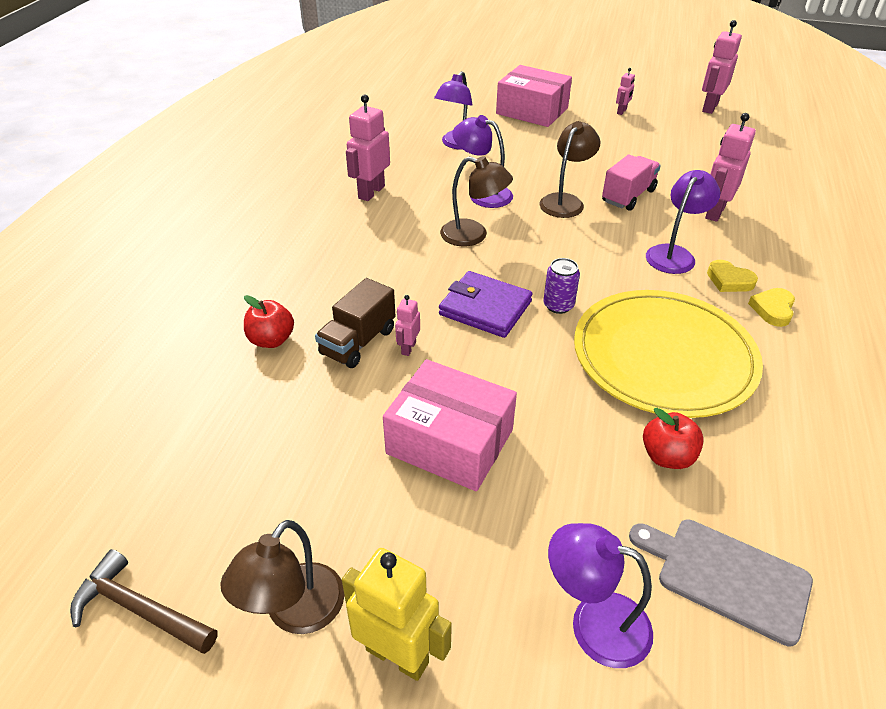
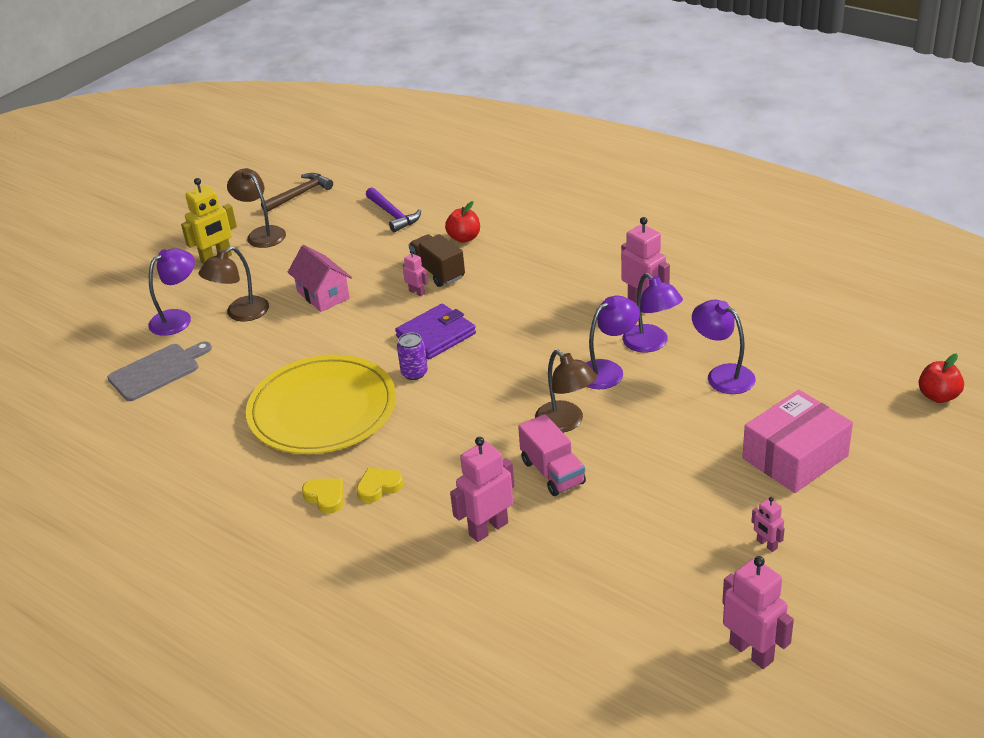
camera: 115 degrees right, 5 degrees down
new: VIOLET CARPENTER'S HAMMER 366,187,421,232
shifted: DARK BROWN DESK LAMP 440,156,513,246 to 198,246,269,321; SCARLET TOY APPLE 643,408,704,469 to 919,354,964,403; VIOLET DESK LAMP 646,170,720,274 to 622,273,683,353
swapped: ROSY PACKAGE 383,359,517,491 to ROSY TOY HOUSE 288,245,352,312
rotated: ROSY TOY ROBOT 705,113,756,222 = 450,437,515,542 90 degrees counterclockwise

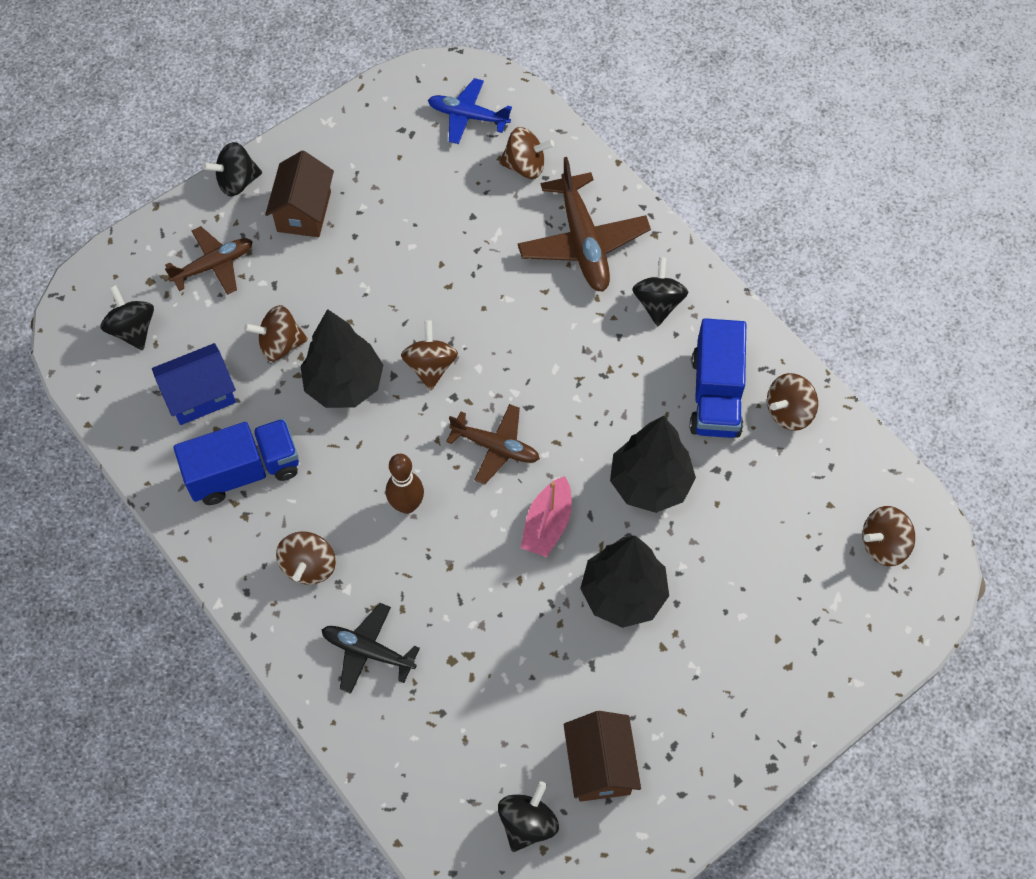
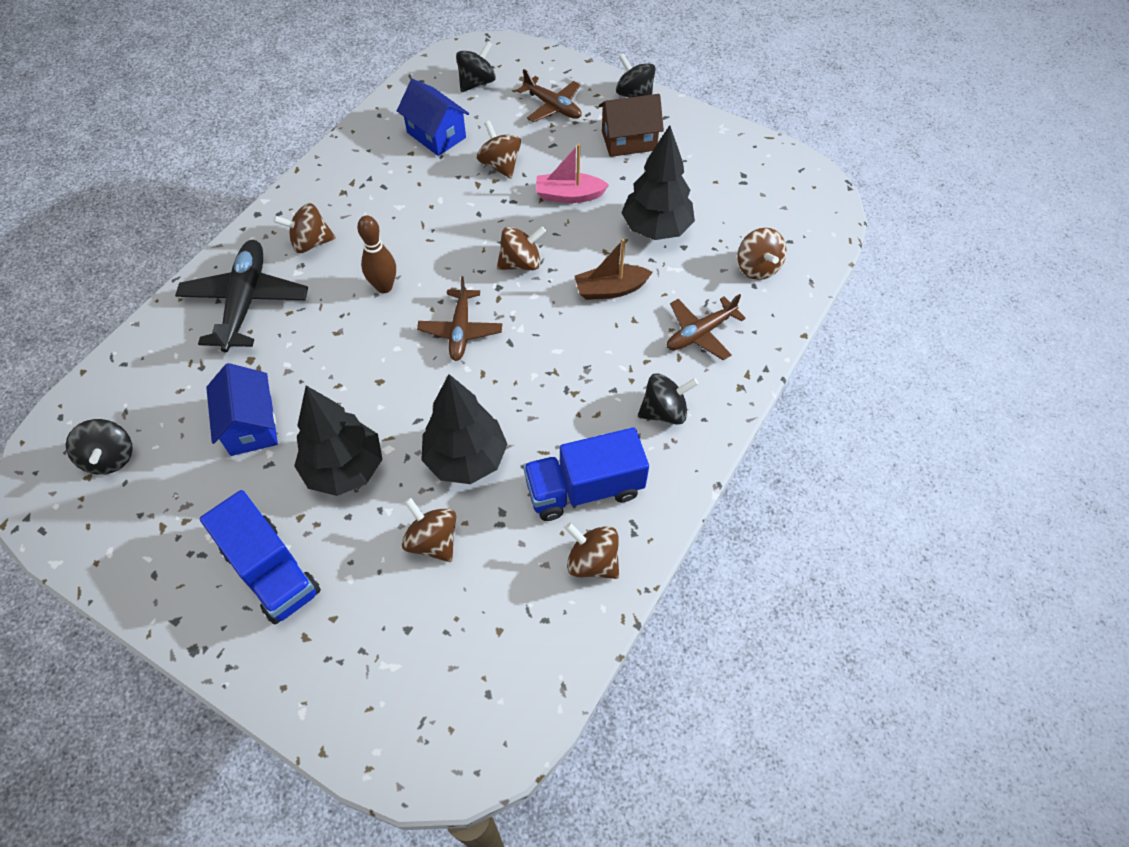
camera: 70 degrees right, 5 degrees down
gone: COBALT AEROPLANE 428,78,512,144; DARK BROWN TOY HOUSE 564,711,641,802
new: COBALT TOY HOUSE 206,363,278,456; DARK BROWN BOAT 575,239,653,300
shifted: COBALT LORRY 174,419,299,505 to 200,490,321,625; JET-BLACK FIR TREE 300,309,383,408 to 621,125,695,240; ROSY BOAT 521,476,572,557 to 536,144,609,203; DARK BROWN WHIRLIGIG 862,506,915,566 to 402,498,456,562
rotated: JET-BLACK WHIRLIGIG 498,781,559,852 = 66,419,133,475 60 degrees clockwise
scaled: JET-BLACK AEROPLANE 322,603,420,694 = 175,240,308,353 x1.57; DARK BROWN AEROPLANE 518,157,651,292 = 667,294,746,360 x0.64

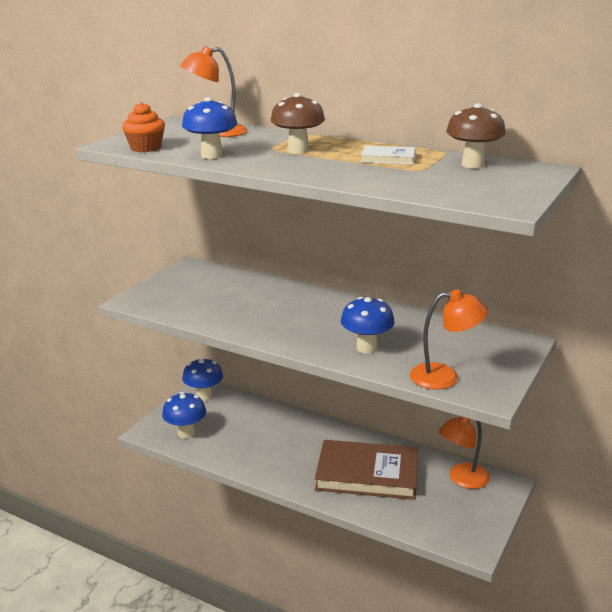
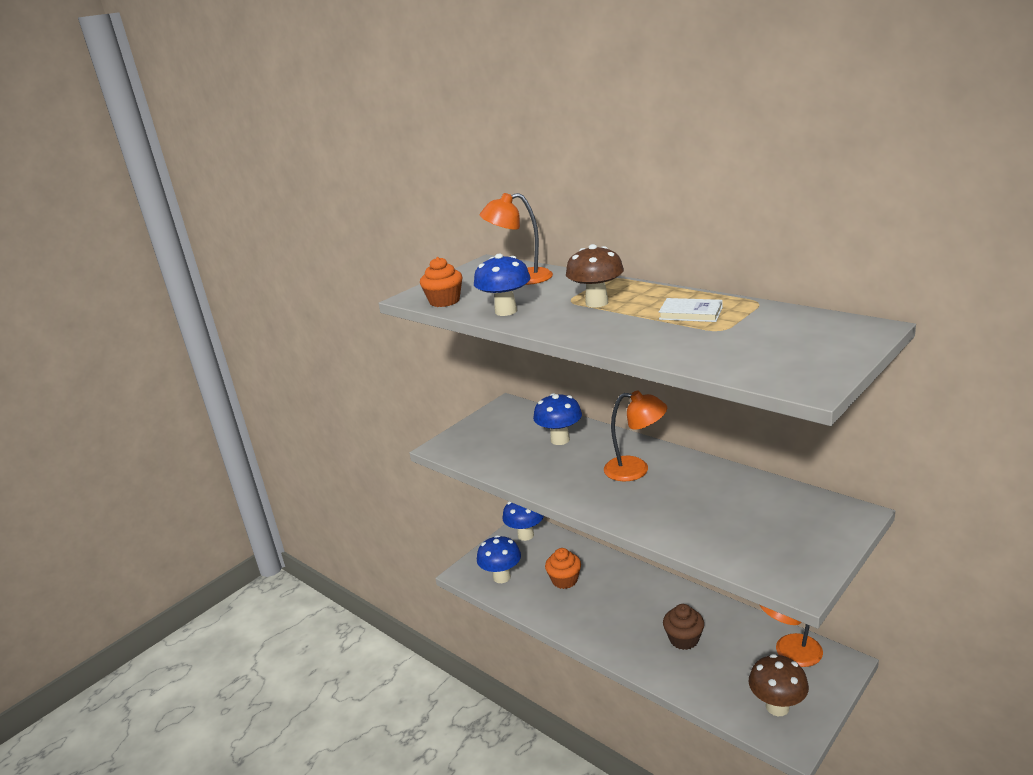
camera: 15 degrees right, 0 degrees up
new: BRIGHT ORANGE CUPCAKE 545,548,581,589
shifted: COBALT FUNGUS 341,297,395,354 to 533,393,582,445; BRIGHT ORANGE DESK LAMP 410,289,488,390 to 604,390,667,481; DARK BROWN FUNGUS 446,103,506,168 to 749,654,809,716
swapped: DARK BROWN HARDBACK 315,440,419,500 to DARK BROWN CUPCAKE 663,604,704,650

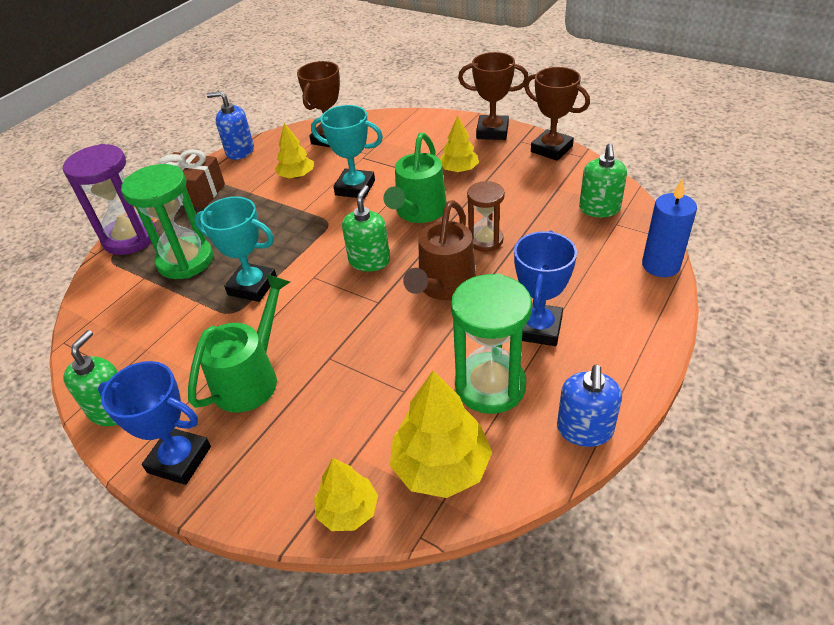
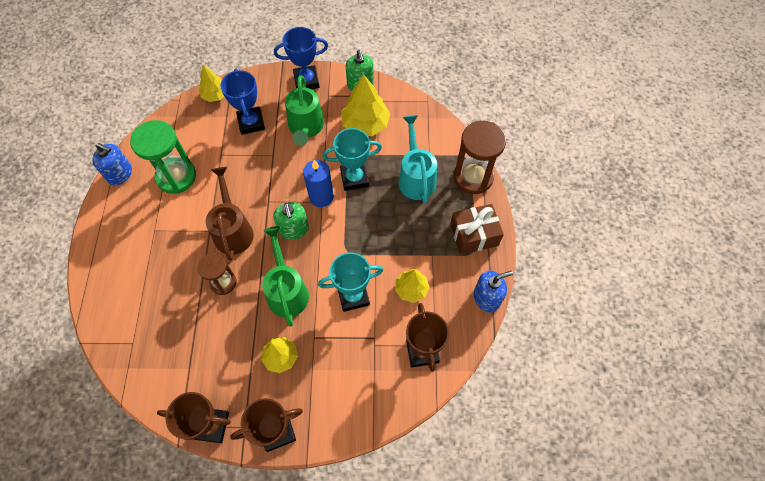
camera: 145 degrees right, 20 degrees up
gone: GREEN PUMP BOTTLE 579,143,627,218
shifted: BRIGHT YELLOW FIR TREE 390,370,492,498 to 341,74,390,136; COBALT TROPHY 514,230,577,346 to 221,69,265,135; COBALT PILLAR CANDLE 642,179,697,277 to 303,160,334,207
swapped: GREEN SANDGLASS 121,164,213,279 to TEAL SPRINKLING CAN 398,115,437,203
repainted: VIOLET SANDGLASS 62,144,157,255 to DARK BROWN SANDGLASS 454,121,506,194
rotated: COBALT PUMP BOTTLE 557,365,622,447 = 93,143,132,185 135 degrees clockwise

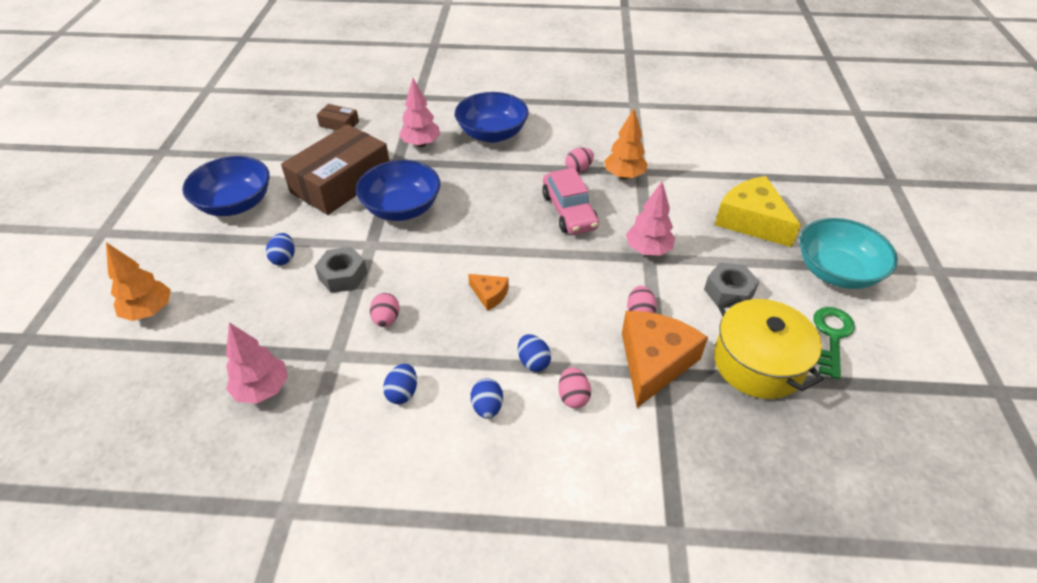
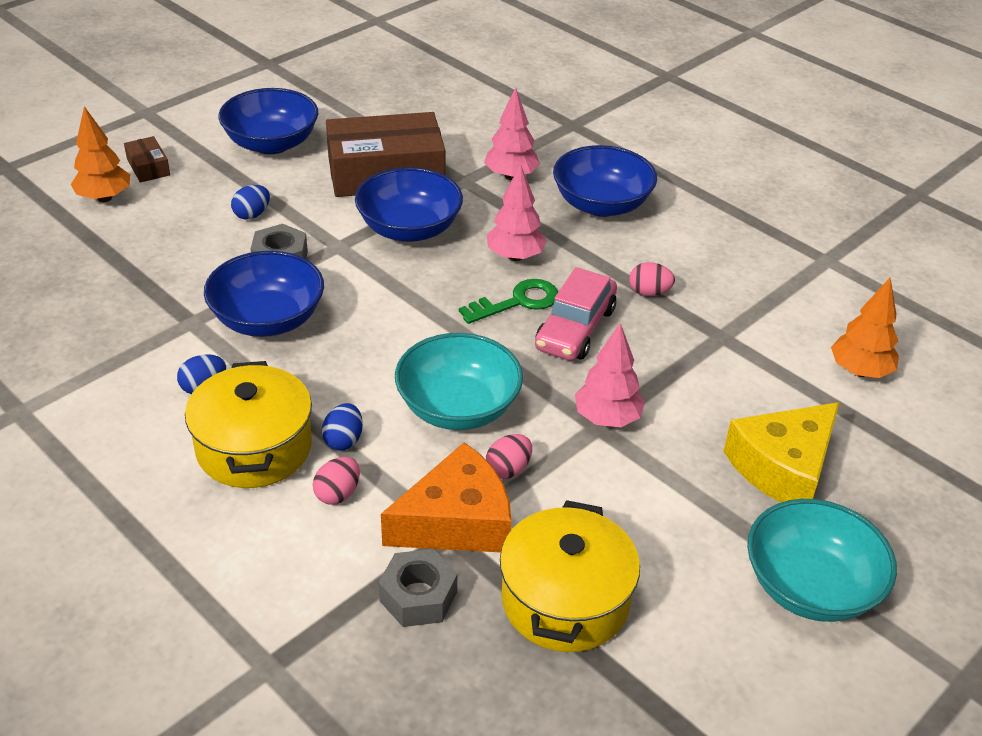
camera: 40 degrees right, 5 degrees down
gone: BRIGHT ORANGE CHEESE 468,274,509,311
new: TEAL DEEP DISH 395,333,523,430
shifted: ROSY FIR TREE 226,322,288,404 to 487,164,547,261; DARK BROWN PACKAGE 317,104,359,130 to 124,136,170,183; BRIGHT ORANGE FIR TREE 604,109,648,179 to 831,277,899,378; GRAY HEX NUT 704,262,759,308 to 379,549,457,627; GREEN KEY 813,307,855,379 to 459,279,558,324
swapped: ROSY TOY EGG 370,293,400,327 to COBALT DEEP DISH 204,251,324,337; COBALT TOY EGG 471,378,503,419 to BRIGHT YELLOW COOKING POT 185,361,312,488
rotated: BRIGHT YELLOW CHEESE 715,176,801,247 = 723,402,840,502 135 degrees counterclockwise

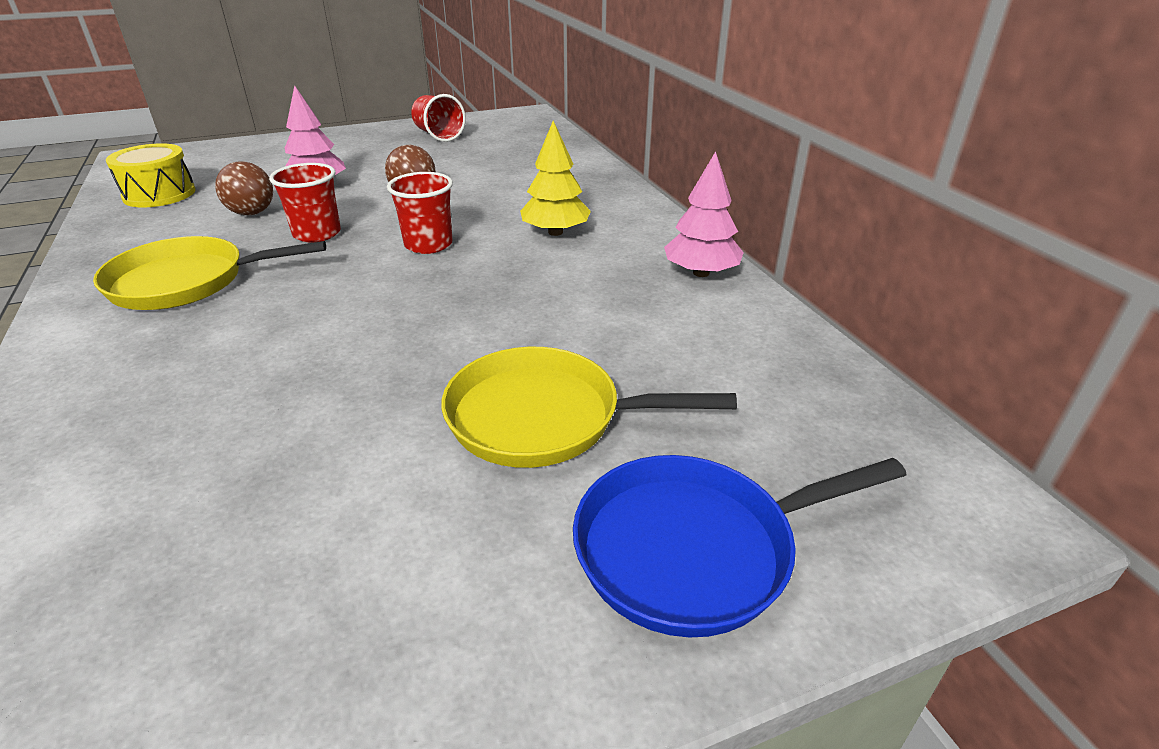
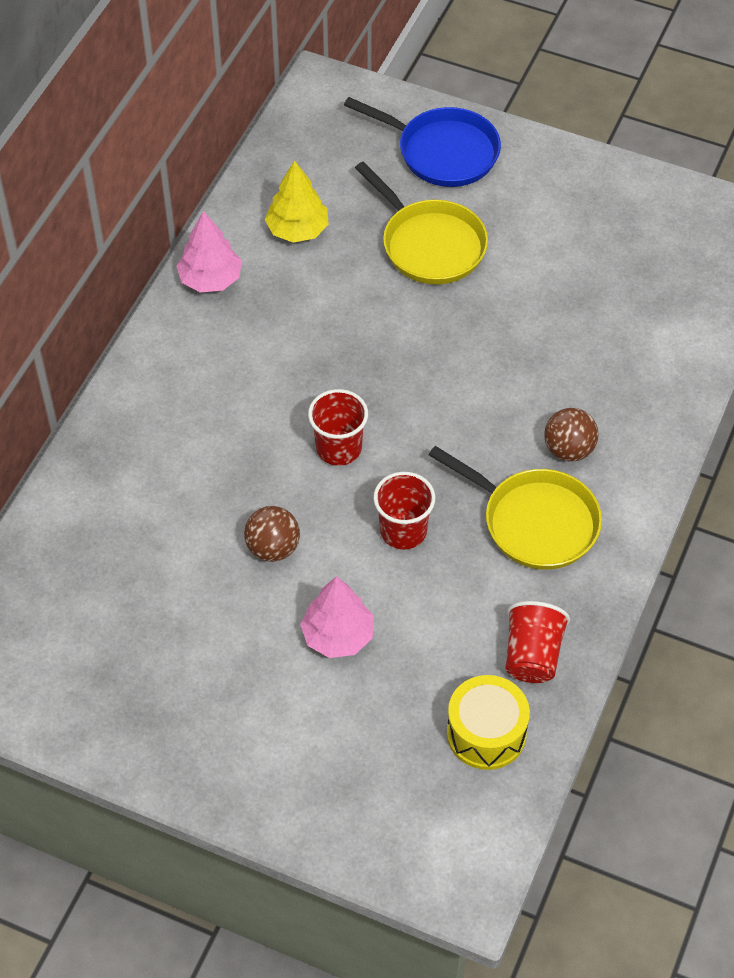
camera: 135 degrees left, 20 degrees up
shifted: DARK BROWN BALL 215,161,273,215 to 544,408,599,462; SCARLET CUP 411,94,466,142 to 505,601,570,683; BRIGHT YELLOW FIR TREE 520,121,591,236 to 265,161,329,243

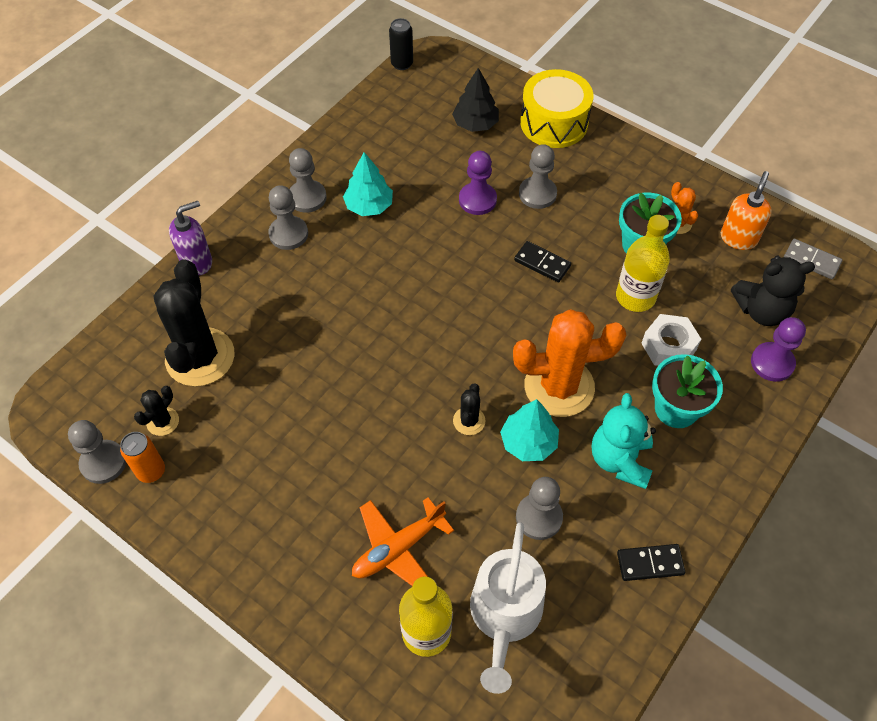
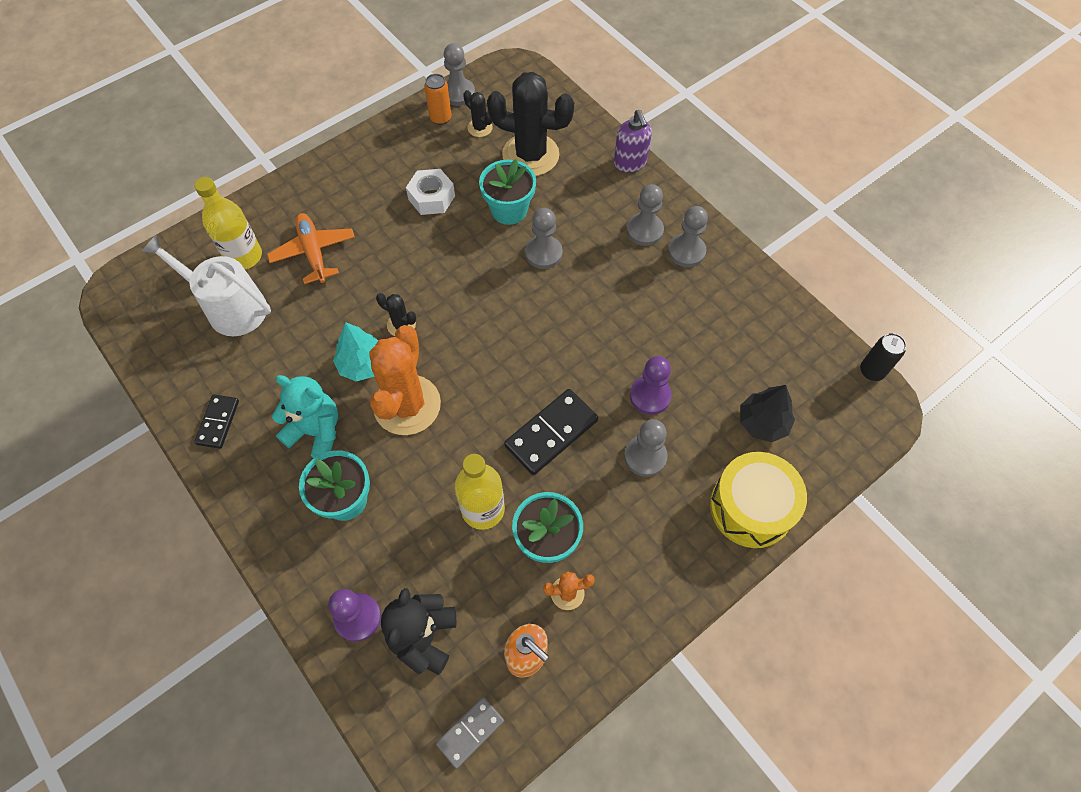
camera: 105 degrees right, 5 degrees up
gone: TEAL FIR TREE 343,152,393,216
new: TEAL POTTED PLANT 479,159,536,225
shifted: GRAY GAME PAWN 516,477,563,540 to 525,208,563,269; WHITE HEX NUT 641,314,701,366 to 406,169,455,215
scaled: JET-BLACK DOMINO TILE 514,241,571,282 = 504,389,598,475 x1.63

